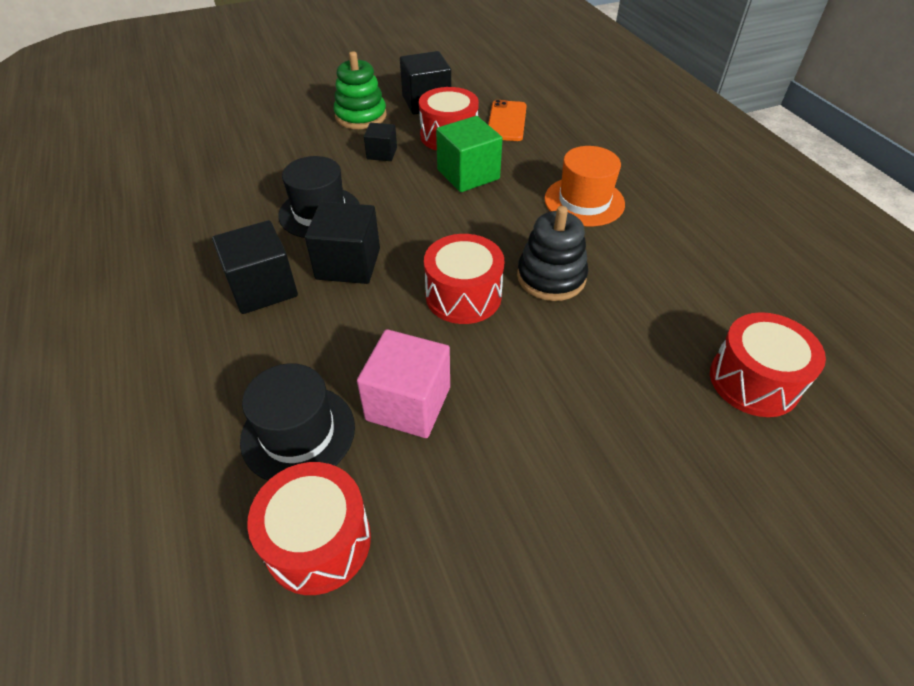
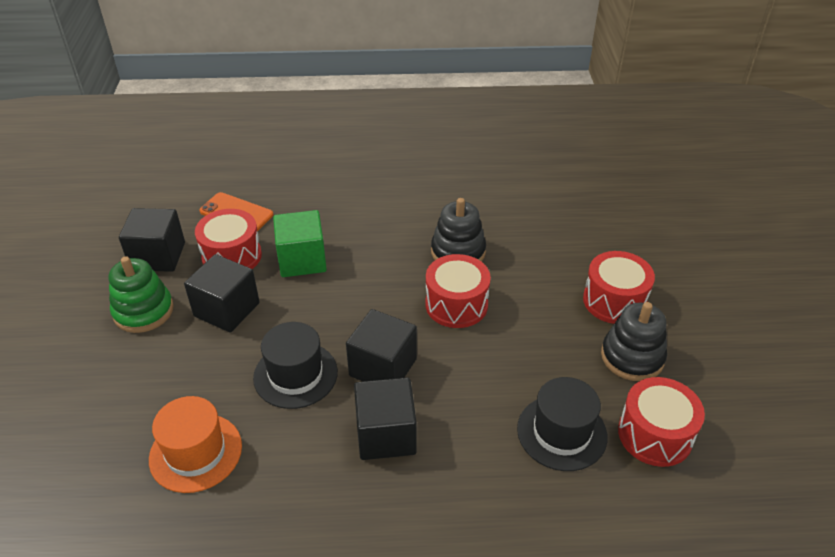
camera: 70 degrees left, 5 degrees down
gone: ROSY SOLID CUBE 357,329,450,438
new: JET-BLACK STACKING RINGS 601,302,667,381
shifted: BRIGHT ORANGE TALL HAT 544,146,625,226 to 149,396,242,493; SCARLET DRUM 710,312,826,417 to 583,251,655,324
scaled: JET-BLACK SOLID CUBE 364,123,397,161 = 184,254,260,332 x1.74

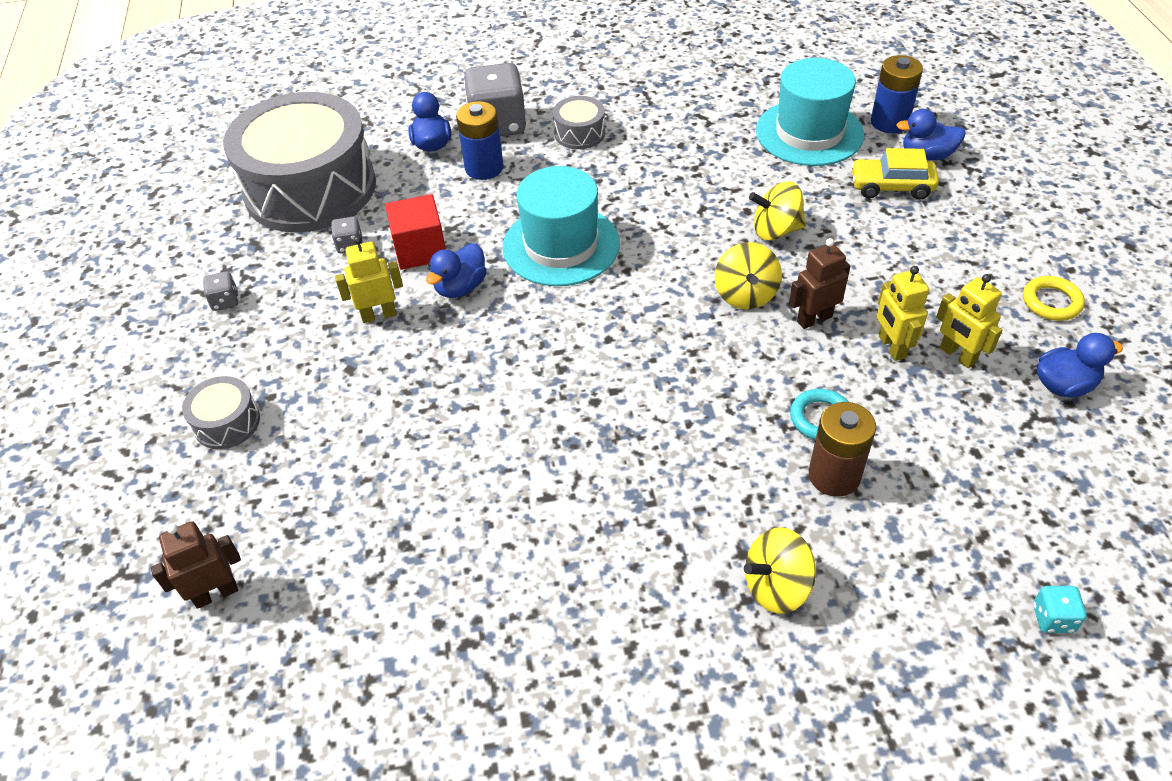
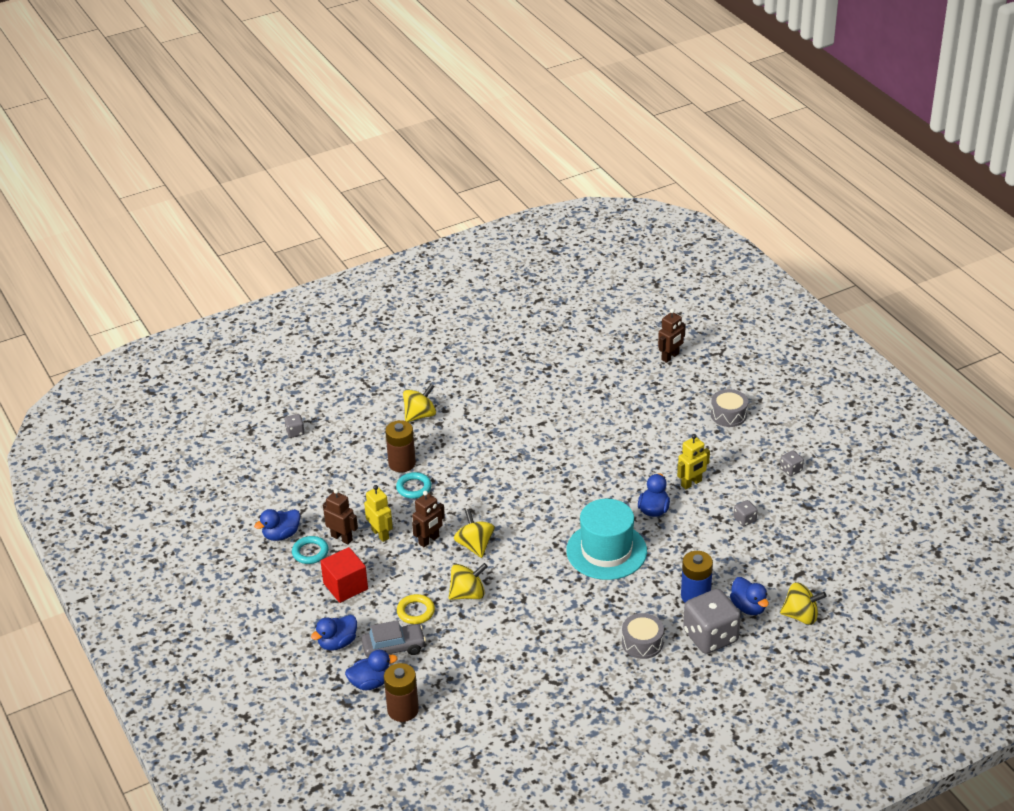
camera: 160 degrees right, 10 degrees down
gone: GRAY DRUM 223,92,376,232; TEAL TALL HAT 756,58,864,166
new: TEAL TORUS 292,536,329,564; COBALT RUBBER DUCK 311,615,357,651; BRIGHT YELLOW WHIRLIGIG 780,582,827,625
shifted: SCARLET SOLID CUBE 385,194,446,270 to 320,547,368,603; BRIGHT YELLOW TORUS 1023,276,1085,321 to 397,594,435,624
repainted: BRIGHT YELLOW TOY CAR 851,148,939,200 to GRAY TOY CAR 362,620,426,658; COBALT POWER CELL 871,55,923,133 to DARK BROWN POWER CELL 384,663,419,722; BRIGHT YELLOW TOY ROBOT 936,274,1002,368 to DARK BROWN TOY ROBOT 323,489,358,544; TEAL DICE 1033,586,1087,633 to GRAY DICE 284,414,305,438

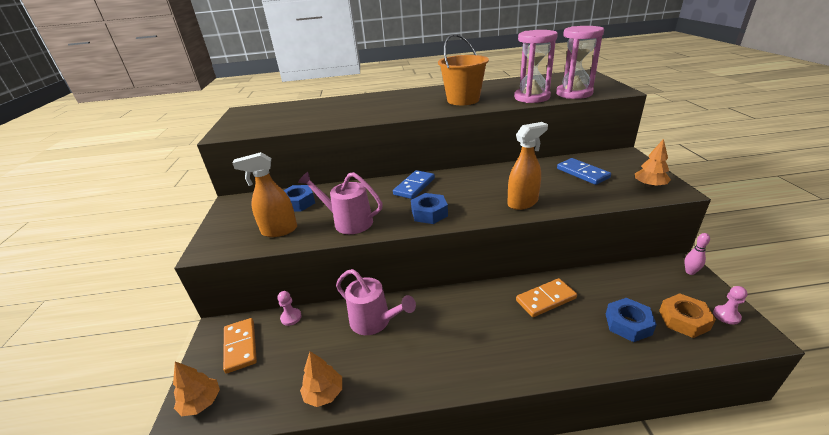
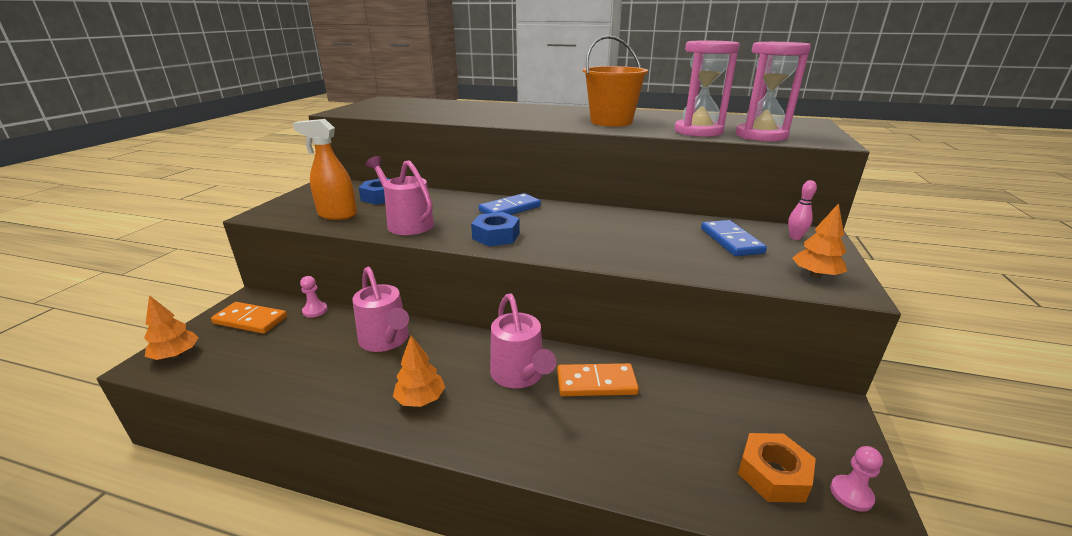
camera: 20 degrees right, 5 degrees down
gone: BRIGHT ORANGE SPRAYER 507,122,548,210; COBALT HEX NUT 606,298,657,342
new: ROSY SPRINKLING CAN 490,294,556,388
shifted: BRIGHT ORANGE FIR TREE 300,351,342,407 to 393,335,445,407; ROSY TENPIN 684,233,710,275 to 788,180,817,240
rotated: BRIGHT ORANGE DOMINO TILE 223,318,257,374 = 211,302,287,334 75 degrees counterclockwise

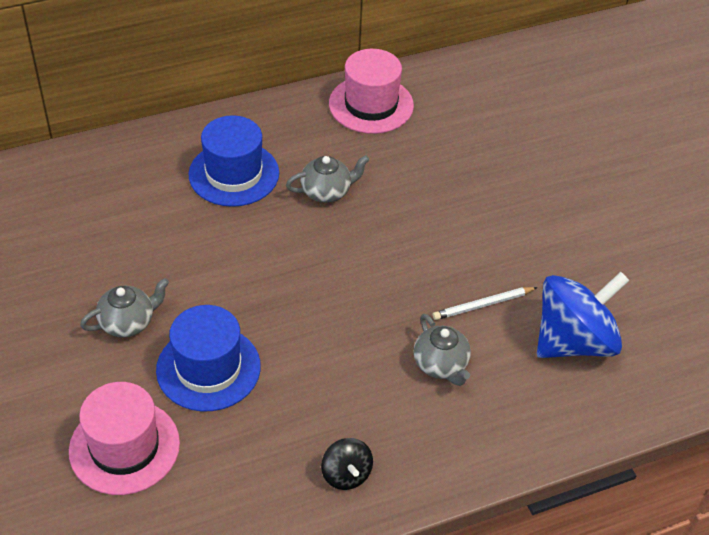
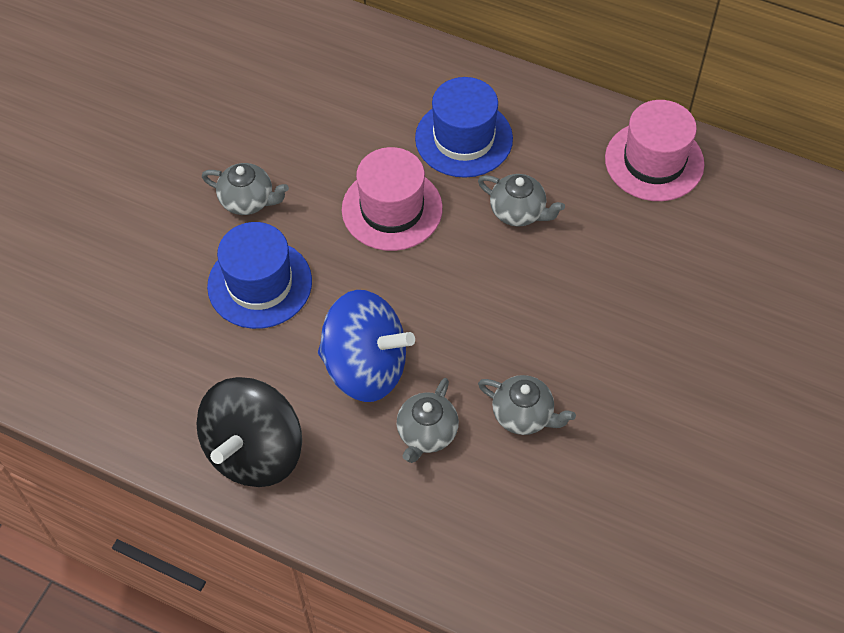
camera: 50 degrees right, 10 degrees up
shifted: ROSY TALL HAT 69,382,180,495 to 342,147,443,251; COBALT WHIRLIGIG 537,272,630,358 to 318,290,415,402
swapped: WHITE WOODEN PENCIL 433,287,538,320 to GRAY TEAPOT 478,375,576,435
scaled: JET-BLACK WHIRLIGIG 321,438,373,490 = 196,377,302,487 x2.10

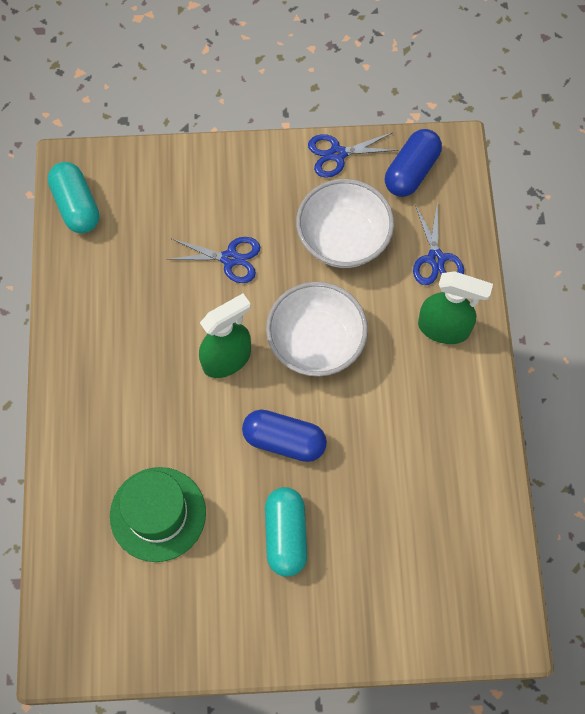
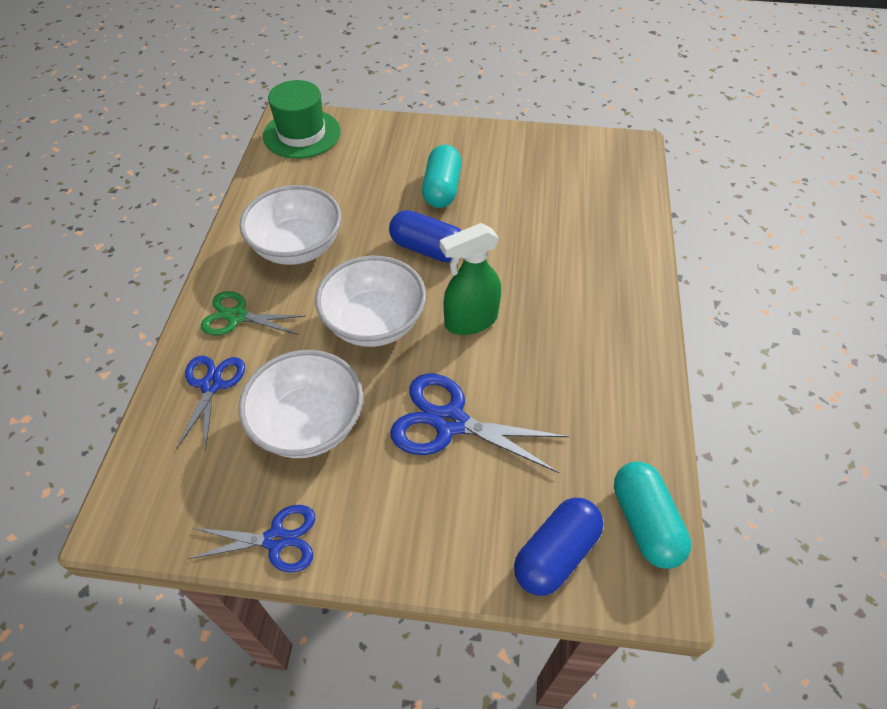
camera: 170 degrees left, 15 degrees down
new: WHITE DEEP DISH 239,185,341,265
shifted: GREEN TALL HAT 110,467,206,562 to 263,80,341,159; COBALT PILL 385,129,442,197 to 514,498,604,596
swapped: GREEN SPRAYER 418,271,493,344 to GREEN PAIR OF SCISSORS 201,291,306,335
scaled: COBALT PAIR OF SCISSORS 167,237,260,283 = 390,373,569,473 x1.52

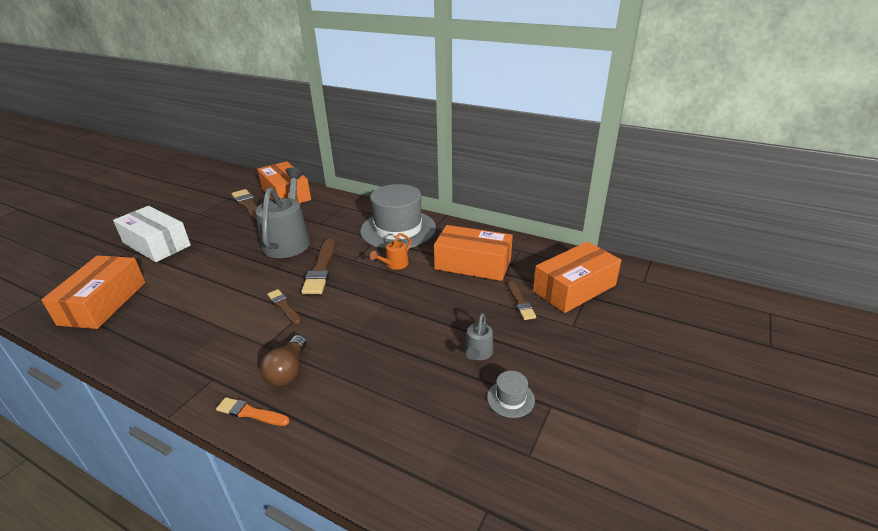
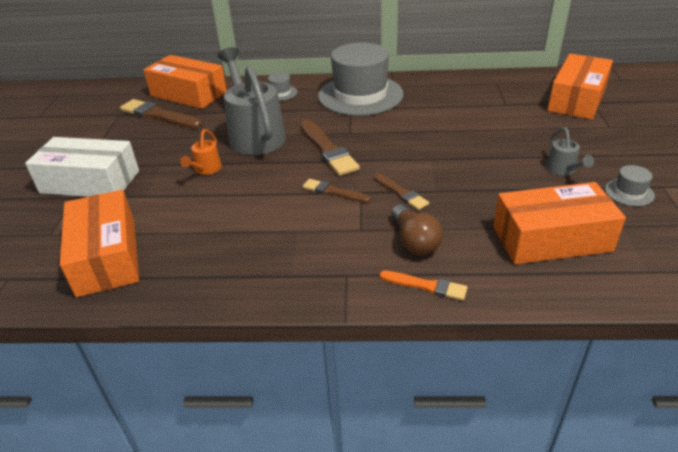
camera: 25 degrees left, 5 degrees up
new: GRAY TALL HAT 268,73,297,101
shifted: BRIGHT ORANGE SPRINKLING CAN 370,233,412,270 to 180,129,222,175; BRIGHT ORANGE PACKAGE 434,225,513,281 to 493,182,626,264; DARK BROWN BRUSH 508,281,536,320 to 374,173,429,210
rotated: BRIGHT ORANGE BRUSH 216,397,290,426 = 380,271,468,301 150 degrees counterclockwise

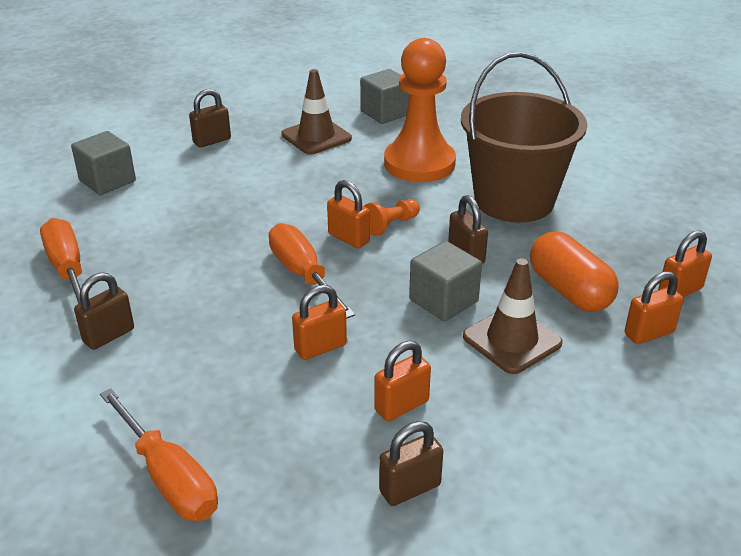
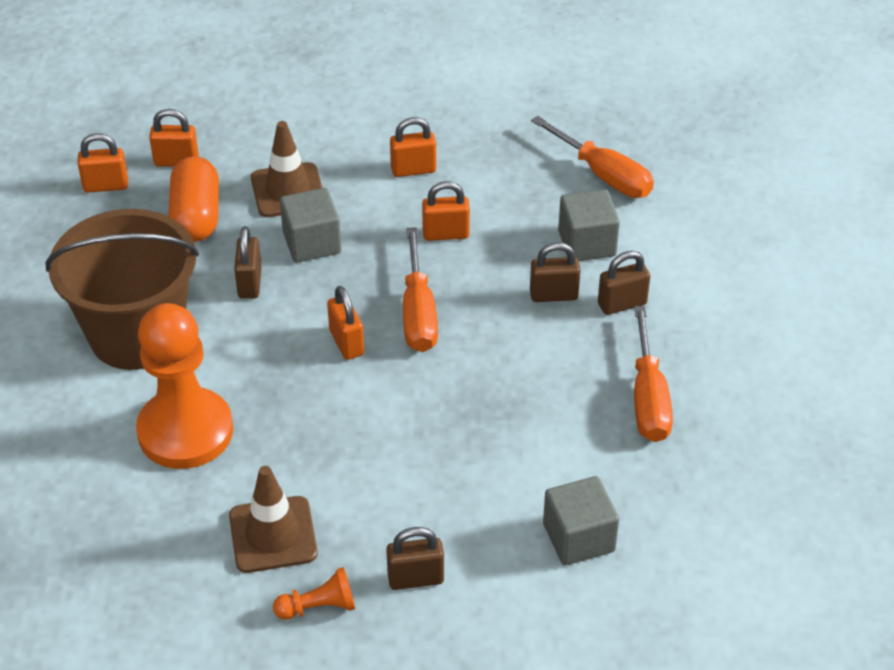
camera: 155 degrees left, 10 degrees up
shifted: GRAY SOLID CUBE 360,69,410,124 to 558,189,620,261; BRIGHT ORANGE GAME PAWN 364,199,420,236 to 273,567,355,620; DARK BROWN LOCK 379,421,443,506 to 530,242,581,302
rotated: BRIGHT ORANGE FLAT SCREWDRIVER 100,388,218,521 = 531,116,654,198 150 degrees clockwise

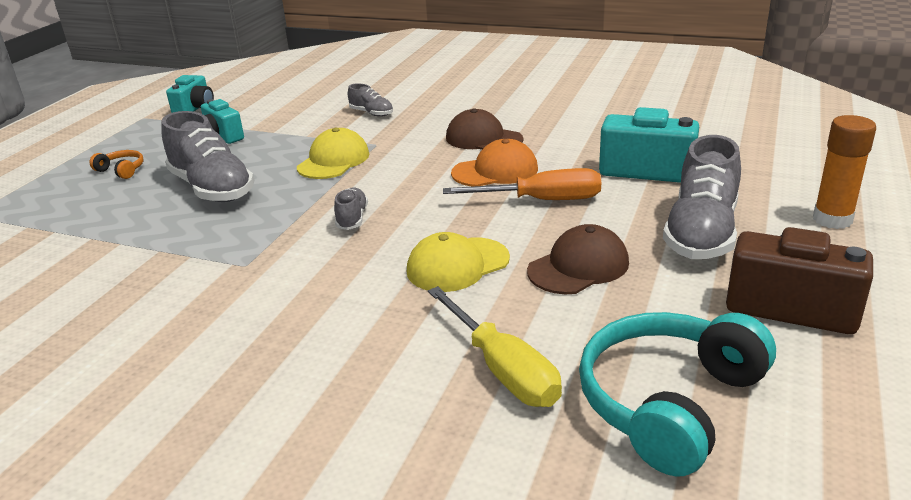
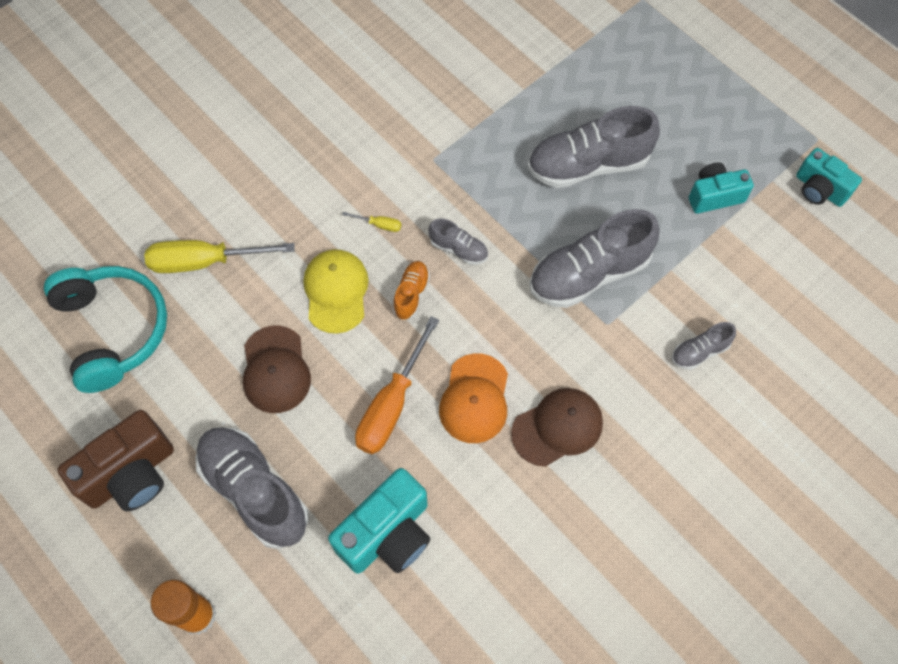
camera: 115 degrees right, 35 degrees up
gone: BRIGHT ORANGE HEADPHONES 89,150,144,179
new: BRIGHT YELLOW FLAT SCREWDRIVER 342,212,402,232; BRIGHT ORANGE SHOE 393,261,430,320
swapped: BRIGHT YELLOW CAP 297,128,369,179 to GRAY SHOE 530,209,660,308

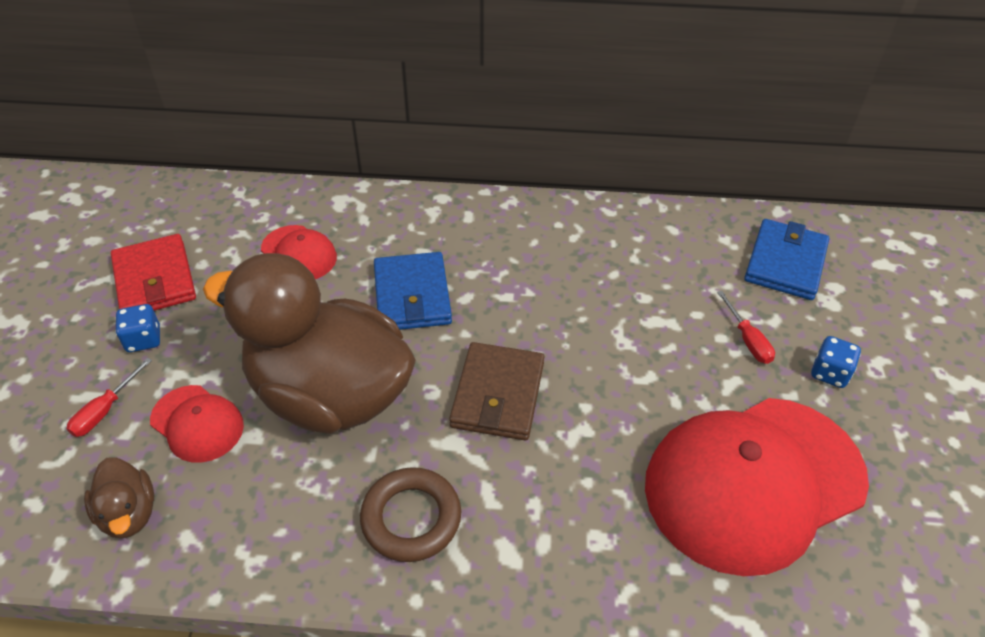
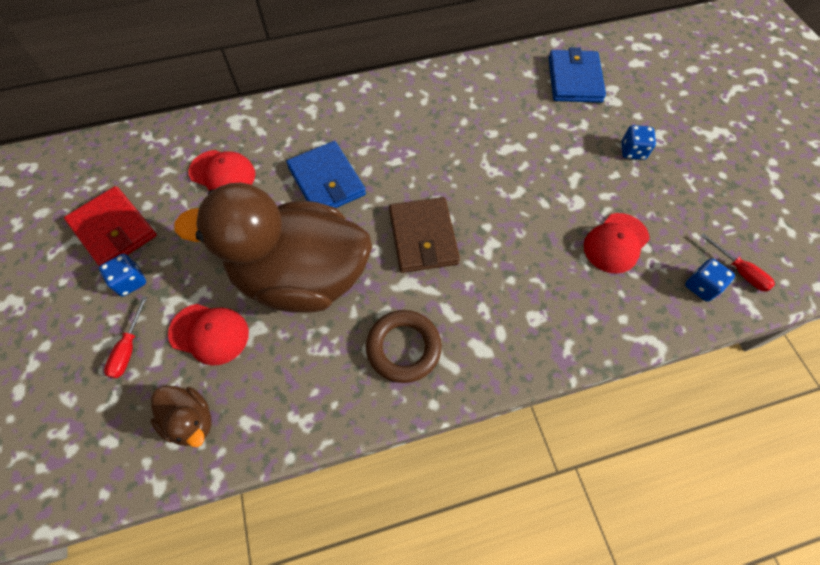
camera: 20 degrees left, 15 degrees up
new: COBALT DICE 685,258,735,302
shifted: SCARLET FLAT SCREWDRIVER 717,291,775,364 to 701,233,775,292
scaled: SCARLET CAP 645,398,869,576 = 584,213,650,274 x0.46

